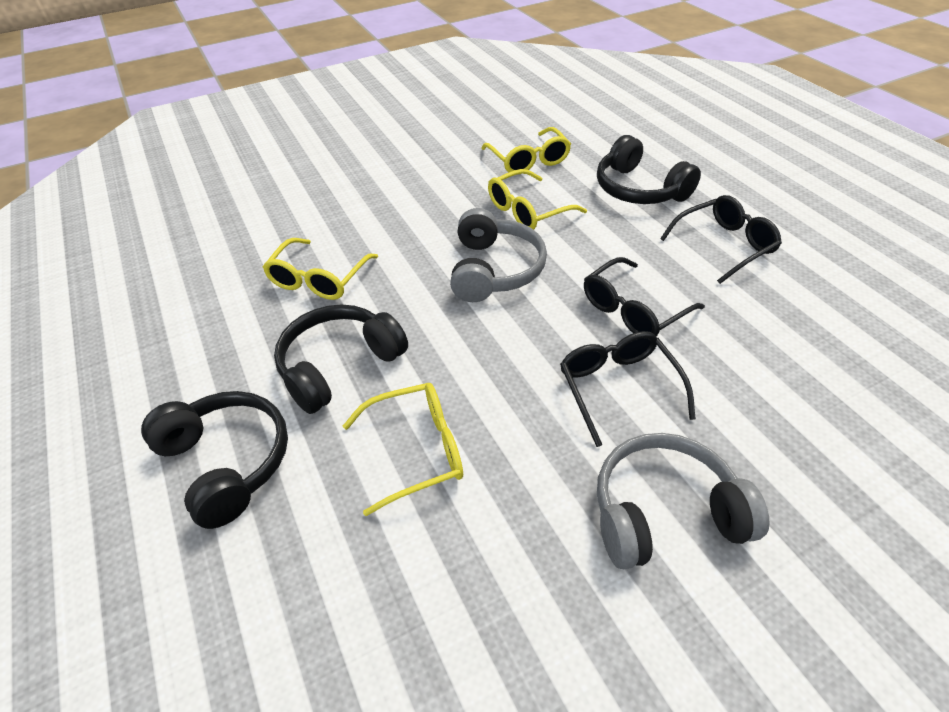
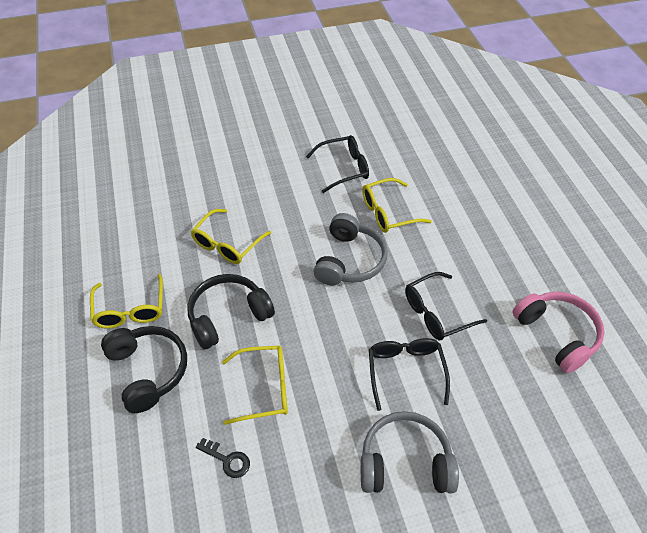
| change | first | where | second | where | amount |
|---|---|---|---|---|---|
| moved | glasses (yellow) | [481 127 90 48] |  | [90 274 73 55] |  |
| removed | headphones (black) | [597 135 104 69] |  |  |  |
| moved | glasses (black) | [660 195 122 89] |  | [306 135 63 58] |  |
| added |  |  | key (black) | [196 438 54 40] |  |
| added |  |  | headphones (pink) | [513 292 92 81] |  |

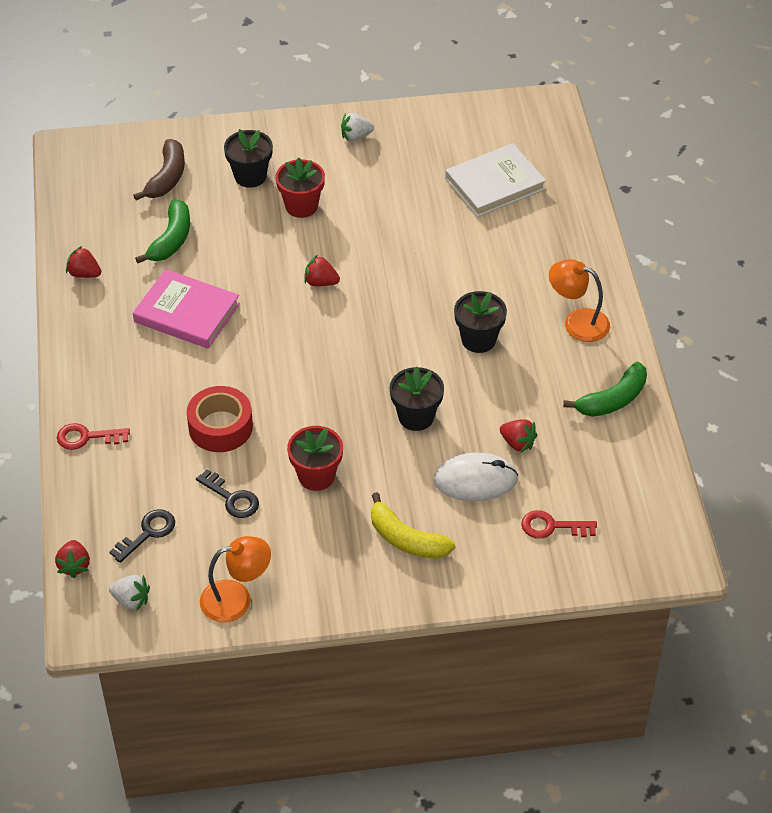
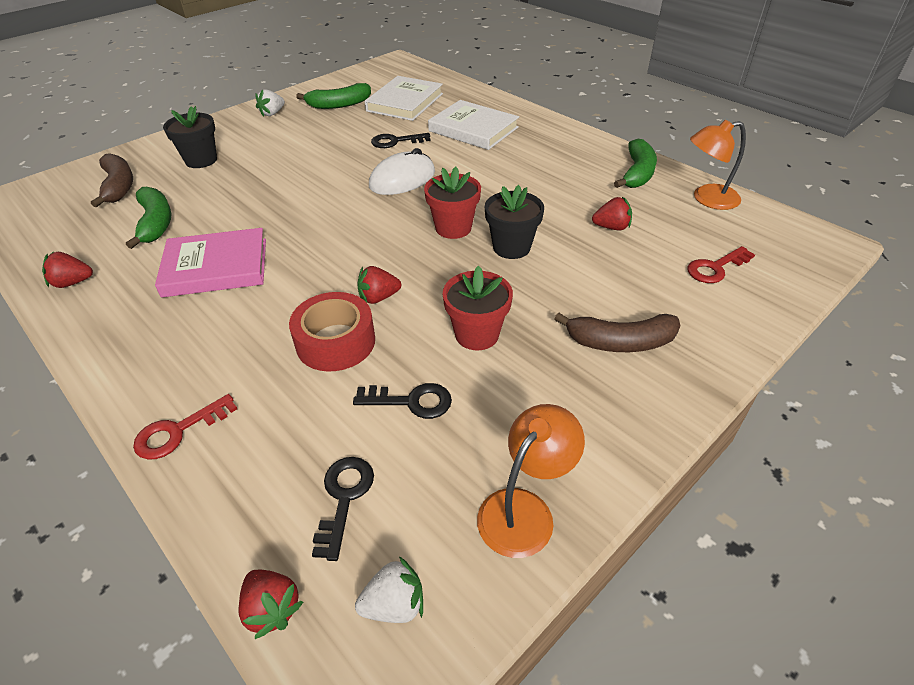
| change | first | where | second | where | amount |
|---|---|---|---|---|---|
| moved | flower pot (red) | [276 157 49 61] |  | [424 167 57 72] |  |
| moved | strawberry (red) | [304 255 36 31] |  | [357 266 44 38] |  |
| recoloured | banana (yellow) | [371 492 84 67] | banana (brown) | [554 313 127 39] |  |
| moved | mouse (white) | [434 453 84 48] |  | [369 148 66 47] |  |
| removed | flower pot (black) | [454 291 53 62] |  |  |  |
| moved | lamp (orange) | [549 259 61 83] |  | [690 120 56 90] |  |
| added |  |  | banana (green) | [296 83 75 26] |  |
| added |  |  | key (black) | [371 133 60 15] |  |
| added |  |  | book (white) | [428 100 91 50] |  |

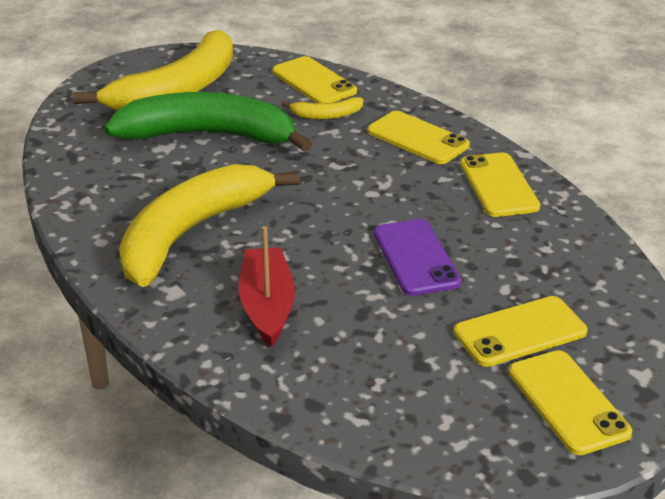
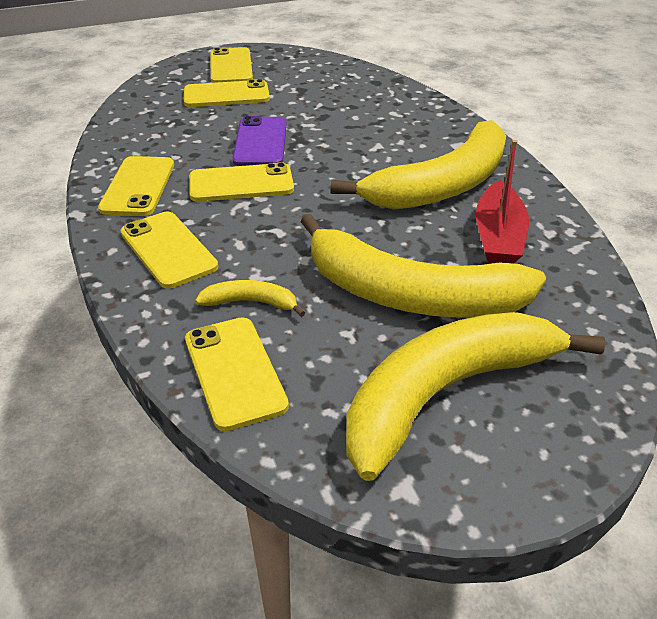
| change | first | where | second | where | amount |
|---|---|---|---|---|---|
| recoloured | banana (green) | [104 92 208 60] | banana (yellow) | [300 214 246 104] |  |
| moved | boat (red) | [239 226 56 121] |  | [476 140 53 124] |  |
| added |  |  | phone (yellow) | [189 162 105 40] |  |

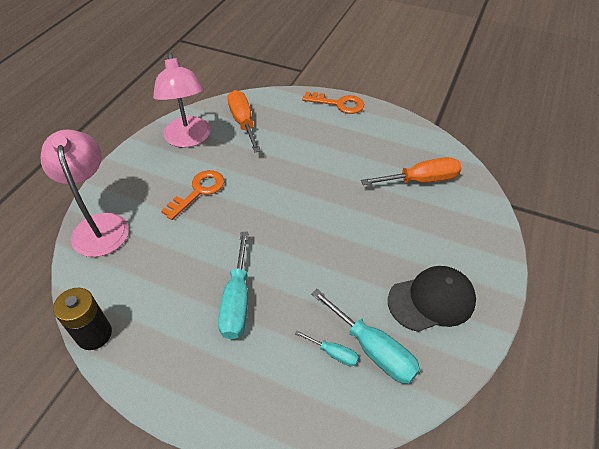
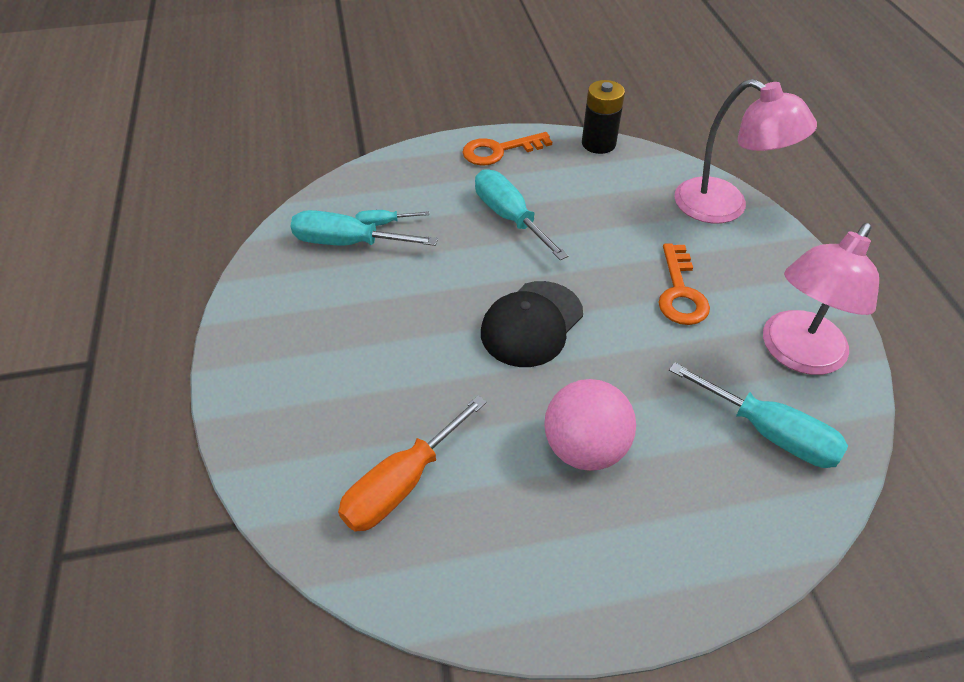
| change | first | where | second | where | amount |
|---|---|---|---|---|---|
| turned | lamp (pink) | [153 52 58 96] |  | [763 223 116 152] | 90 degrees counterclockwise |
| recoloured | screwdriver (orange) | [228 90 33 63] | screwdriver (turquoise) | [669 362 179 106] |  |
| moved | key (orange) | [302 92 62 22] |  | [462 132 90 33] |  |
| moved | cap (black) | [388 266 88 66] |  | [481 281 102 86] |  |
| added |  |  | ball (pink) | [544 379 92 92] |  |

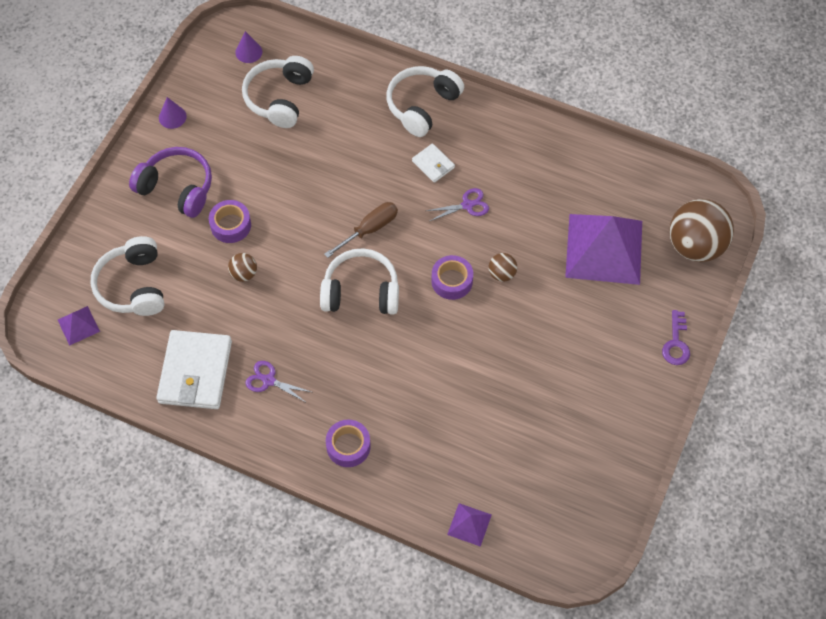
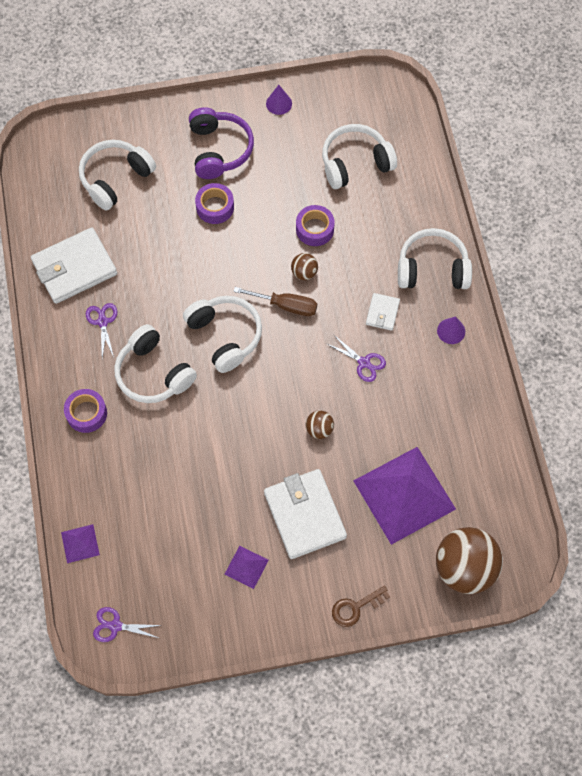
| change | first | where | second | where | amount |
|---|---|---|---|---|---|
| moved | pyramid (purple) | [58 306 42 40] |  | [224 546 45 43] |  |
| moved | ball (brown) | [228 253 29 29] |  | [291 253 27 27] |  |
| moved | cone (purple) | [235 31 27 32] |  | [437 316 28 28] |  |
| moved | tape (purple) | [431 255 42 45] |  | [296 205 39 41] |  |
| recoloured | key (purple) | [662 310 28 55] | key (brown) | [332 586 58 41] |  |
| added |  |  | scissors (purple) | [93 607 69 35] |  |
| added |  |  | headphones (white) | [114 324 83 79] |  |
| added |  |  | wallet (white) | [264 469 83 90] |  |

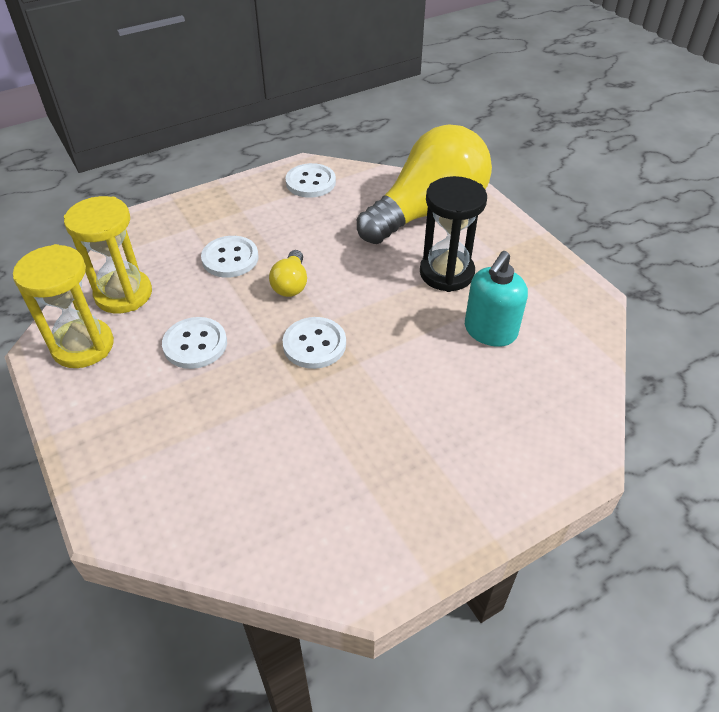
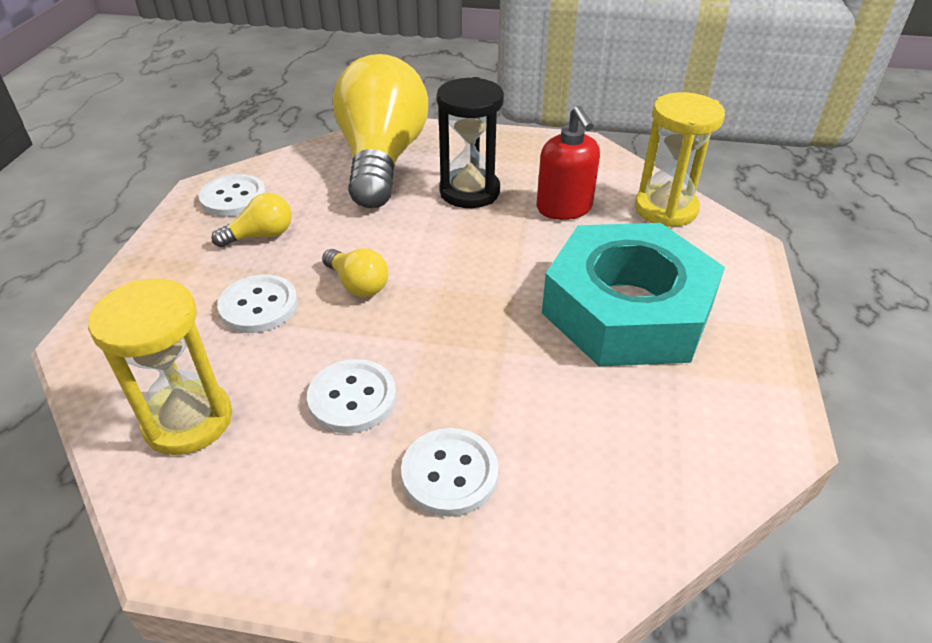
| change | first | where | second | where | amount |
|---|---|---|---|---|---|
| moved | hourglass (yellow) | [13 244 101 124] |  | [635 92 90 135] |  |
| moved | button (white) | [282 317 64 52] |  | [401 428 97 89] |  |
| recoloured | soap dispenser (turquoise) | [465 251 63 96] | soap dispenser (red) | [536 106 64 114] |  |
| added |  |  | light bulb (yellow) | [211 193 81 54] |  |
| added |  |  | nut (turquoise) | [542 223 183 143] |  |

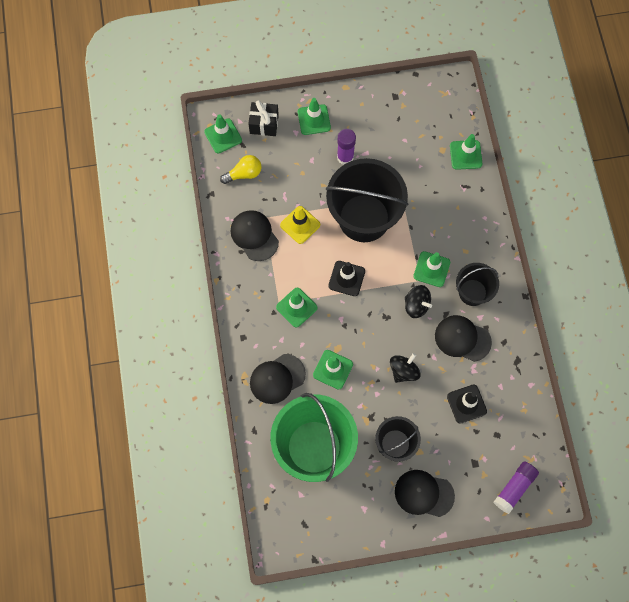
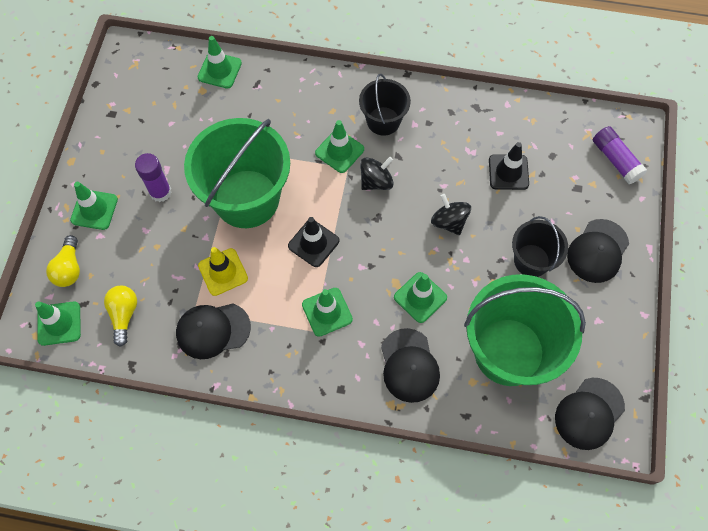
| change | first | where | second | where | amount |
|---|---|---|---|---|---|
| replaced | gift (black) | [248 100 31 36] | light bulb (yellow) | [46 235 34 52] |  |
| recoloured | bucket (black) | [326 158 82 84] | bucket (green) | [184 118 106 110] |  |
| moved | cap (black) | [435 315 57 47] |  | [555 378 70 72] |  |

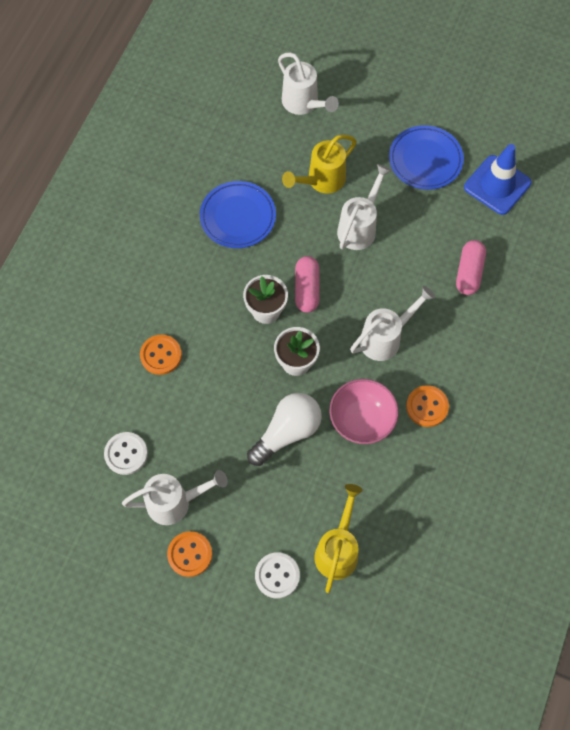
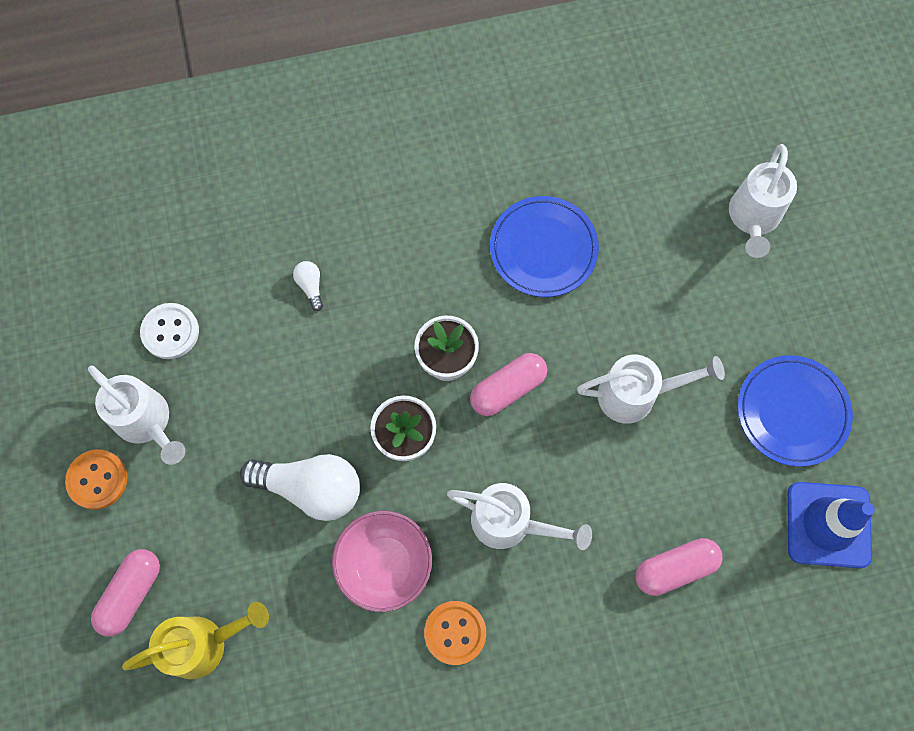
| change | first | where | second | where | amount |
|---|---|---|---|---|---|
| replaced | button (orange) | [140 335 42 40] | light bulb (white) | [293 261 30 50] |  |
| replaced | button (white) | [255 552 45 47] | capsule (pink) | [91 549 69 88] |  |
| removed | watering can (yellow) | [282 135 75 59] |  |  |  |

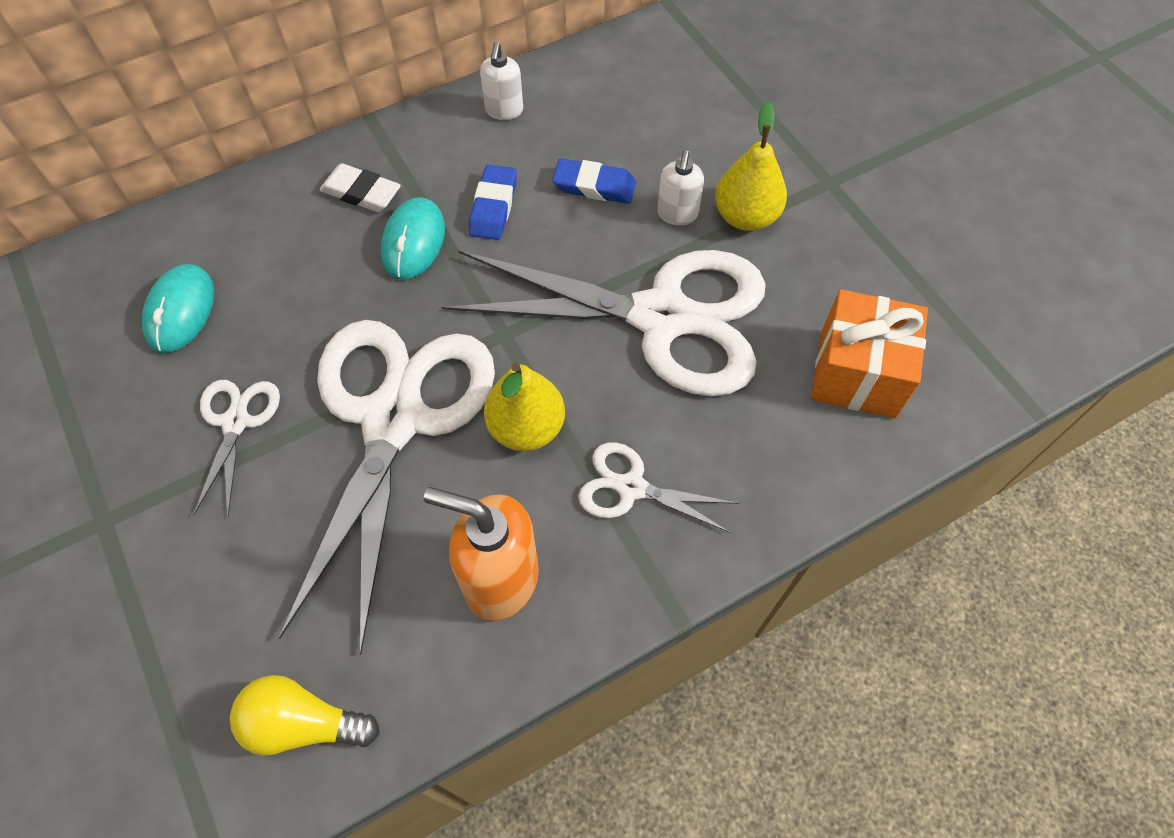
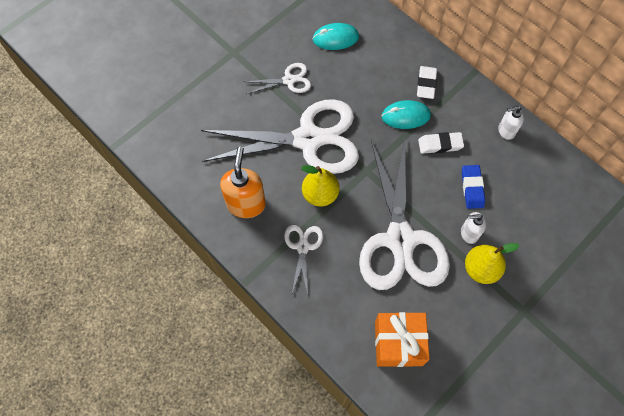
| change | first | where | second | where | amount |
|---|---|---|---|---|---|
| removed | light bulb (yellow) | [230 675 150 81] |  |  |  |
| recoloured | eraser (blue) | [469 165 48 75] | eraser (white) | [418 132 46 22] |  |

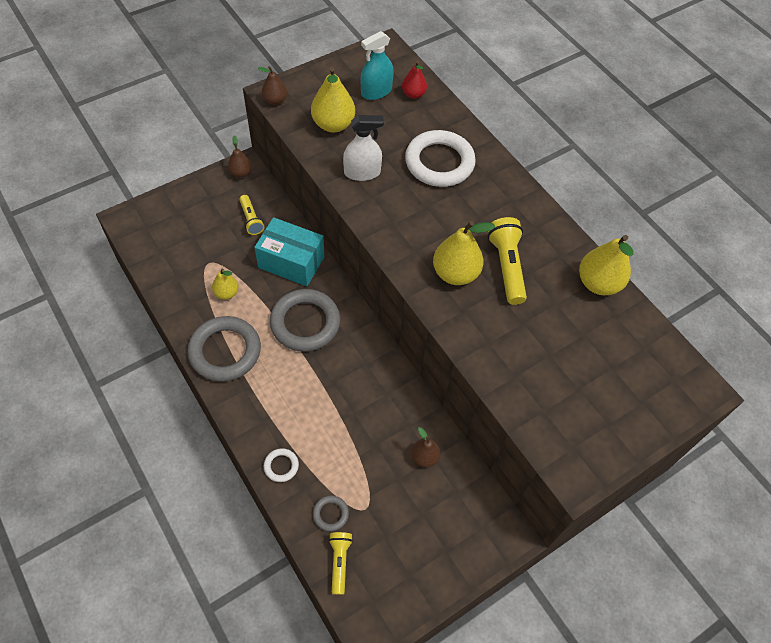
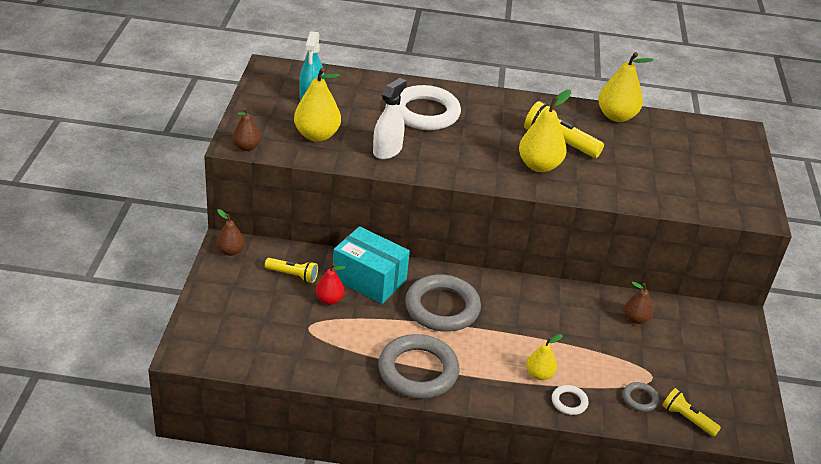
| change | first | where | second | where | amount |
|---|---|---|---|---|---|
| moved | pear (yellow) | [212 268 27 32] |  | [526 334 37 46] |  |
| turned | box (turquoise) | [254 217 70 69] |  | [333 226 77 78] | 60 degrees clockwise |
| moved | pear (red) | [402 61 25 38] |  | [316 263 30 42] |  |

